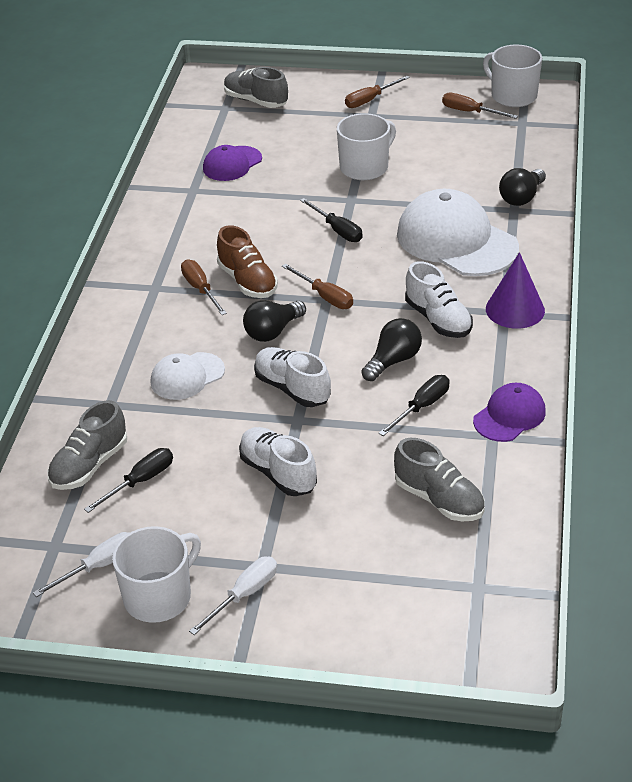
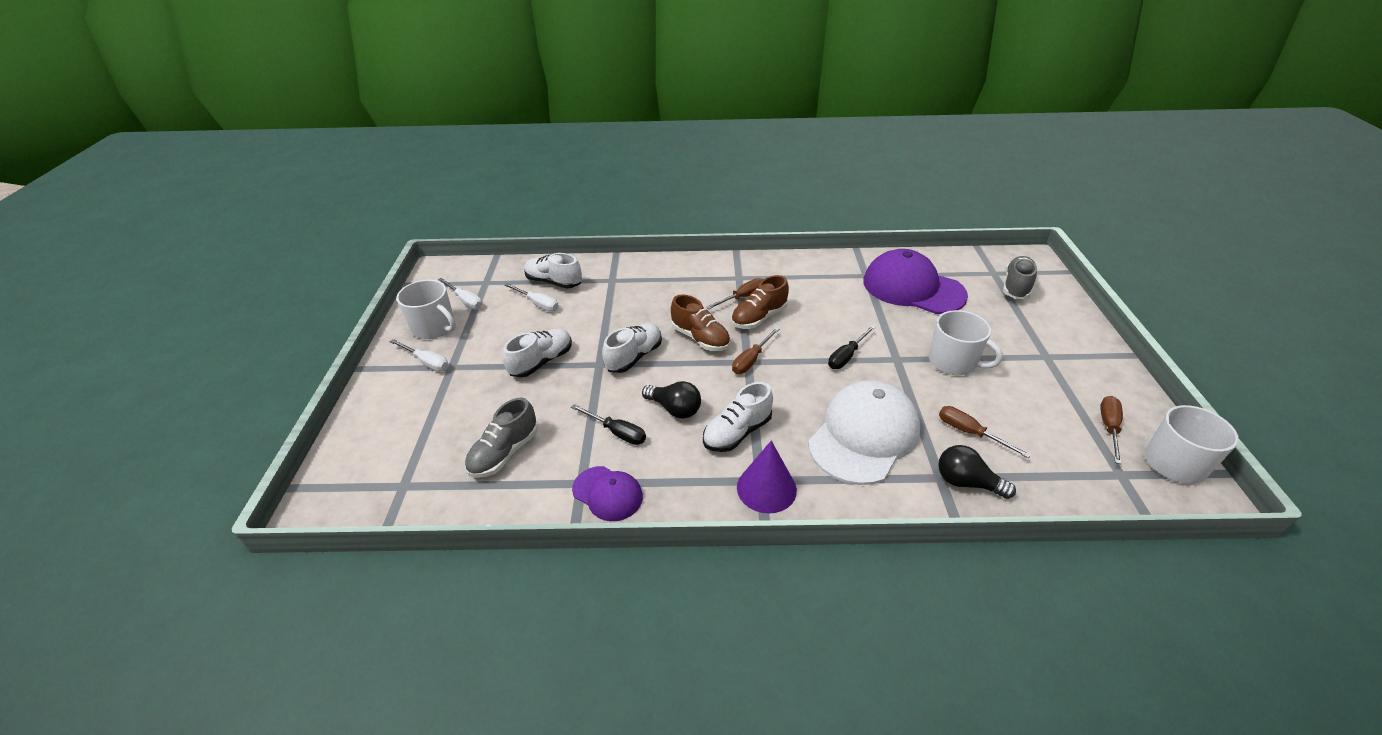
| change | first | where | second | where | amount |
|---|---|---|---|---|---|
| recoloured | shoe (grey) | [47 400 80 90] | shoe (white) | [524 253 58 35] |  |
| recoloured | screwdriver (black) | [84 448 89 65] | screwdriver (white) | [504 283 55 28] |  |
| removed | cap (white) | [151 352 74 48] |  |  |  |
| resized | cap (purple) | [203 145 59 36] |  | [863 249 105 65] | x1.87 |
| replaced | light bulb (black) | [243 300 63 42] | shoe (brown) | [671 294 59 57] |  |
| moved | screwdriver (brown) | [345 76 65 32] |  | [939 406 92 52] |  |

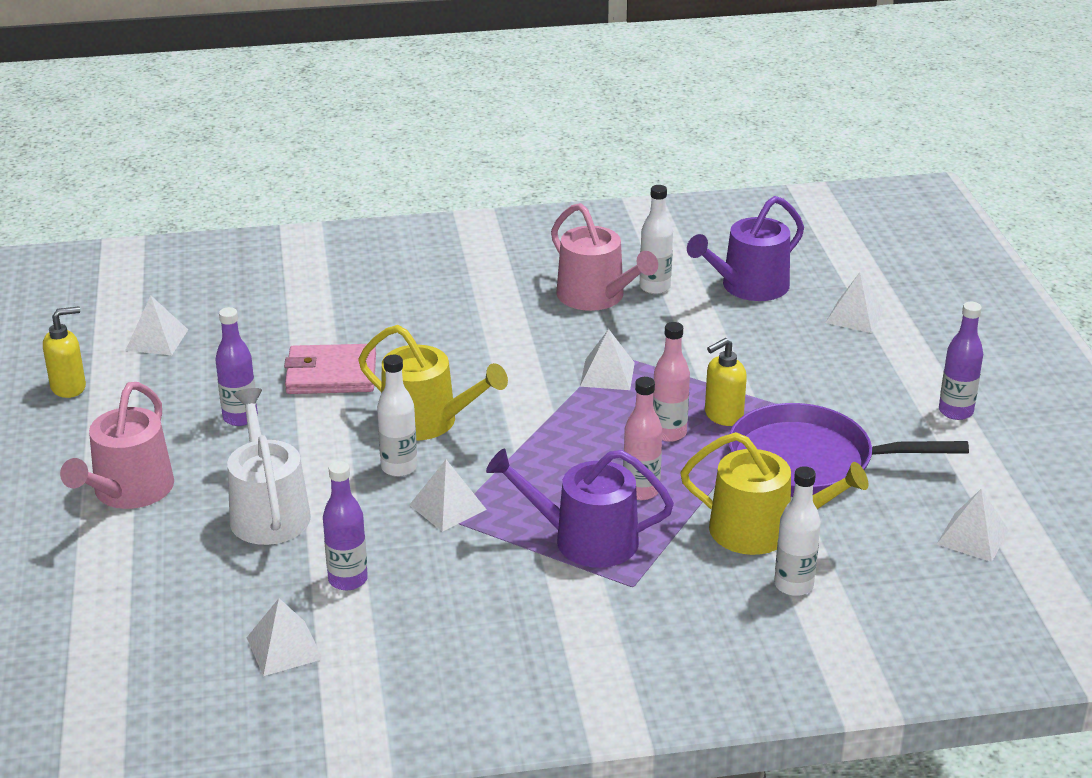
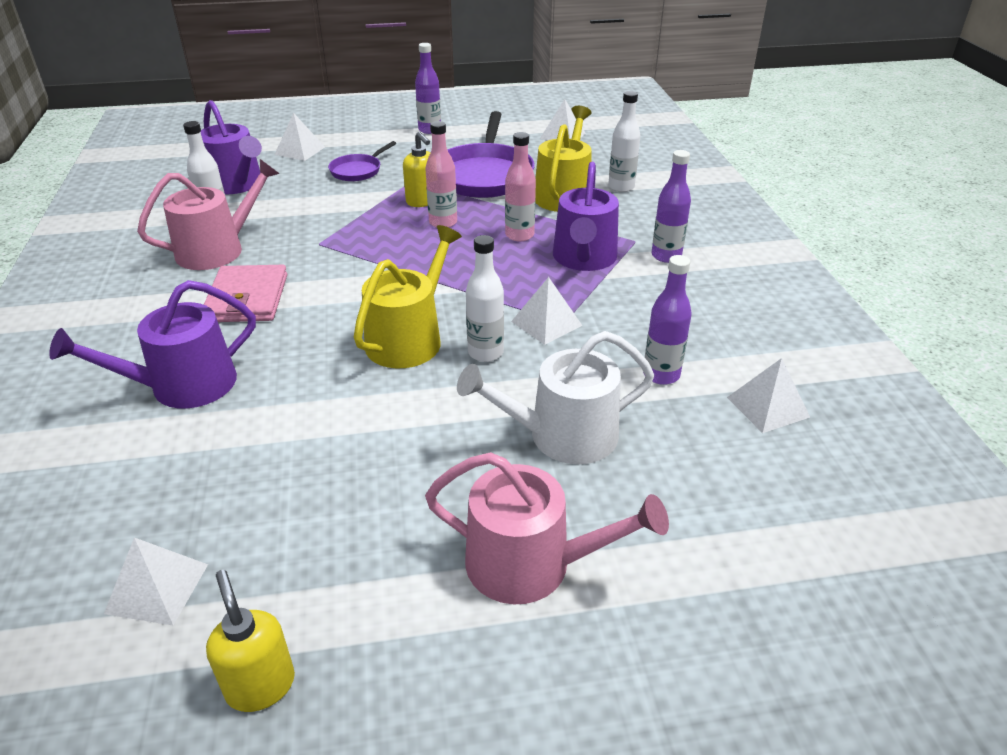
| change | first | where | second | where | amount |
|---|---|---|---|---|---|
| moved | bottle (purple) | [215 307 43 119] |  | [652 150 39 113] |  |
| moved | wallet (pink) | [284 344 92 50] |  | [204 265 83 57] |  |
| removed | pyramid (white) | [580 329 55 61] |  |  |  |
| added |  |  | watering can (purple) | [49 280 207 128] |  |
| added |  |  | pan (purple) | [328 141 68 40] |  |

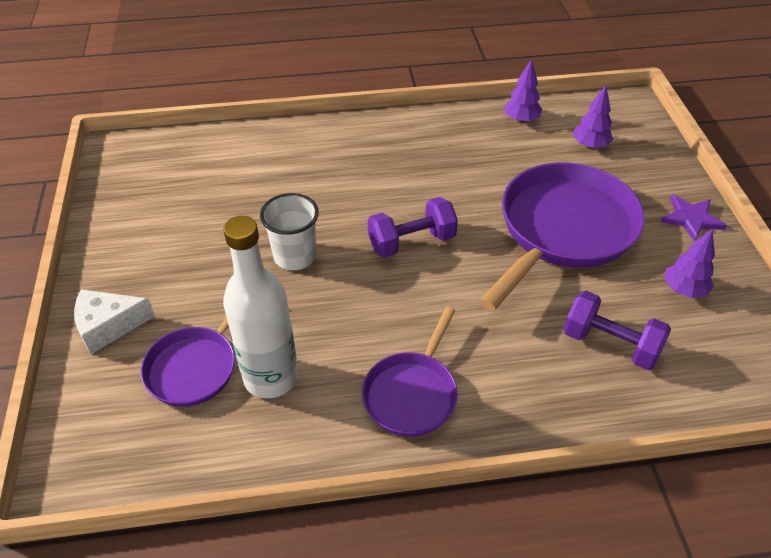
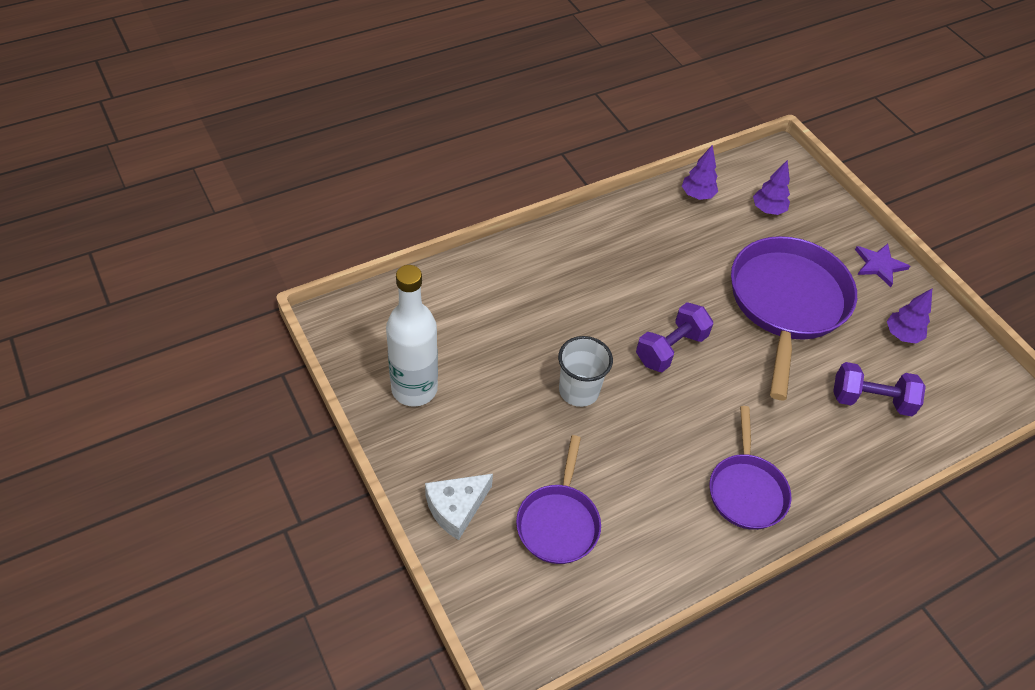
| change | first | where | second | where | amount |
|---|---|---|---|---|---|
| moved | bottle (white) | [223 216 75 182] |  | [386 265 52 142] |  |

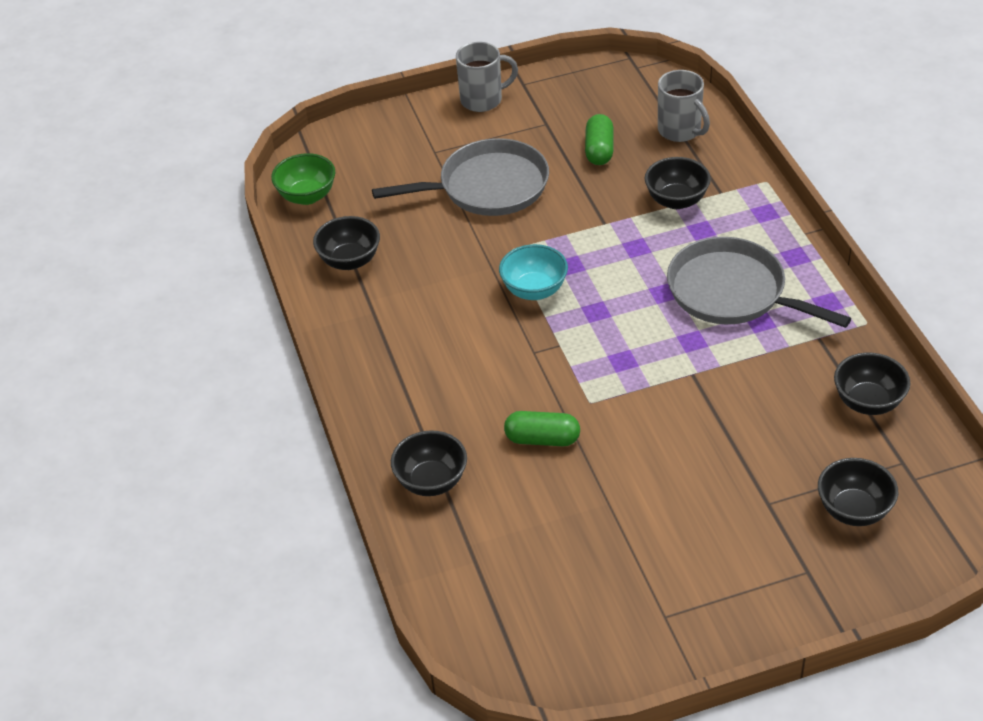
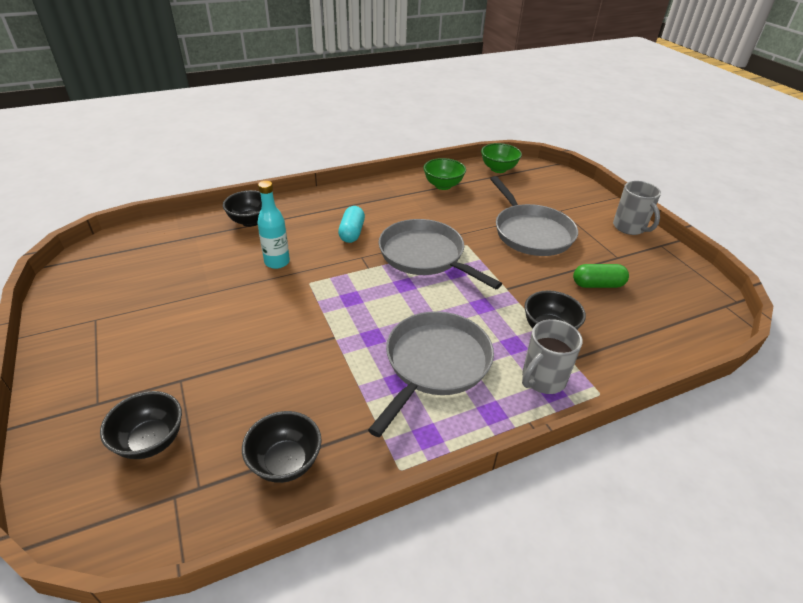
| change | first | where | second | where | amount |
|---|---|---|---|---|---|
| recoloured | bowl (black) | [313 216 67 54] | bowl (green) | [423 158 43 32] |  |
| replaced | bowl (turquoise) | [499 244 69 56] | pan (grey) | [379 219 123 70] |  |
| replaced | capsule (green) | [504 411 76 35] | bottle (turquoise) | [257 181 33 88] |  |
| moved | mug (grey) | [658 70 52 72] |  | [522 319 61 75] |  |
| added |  |  | capsule (turquoise) | [338 206 27 37] |  |

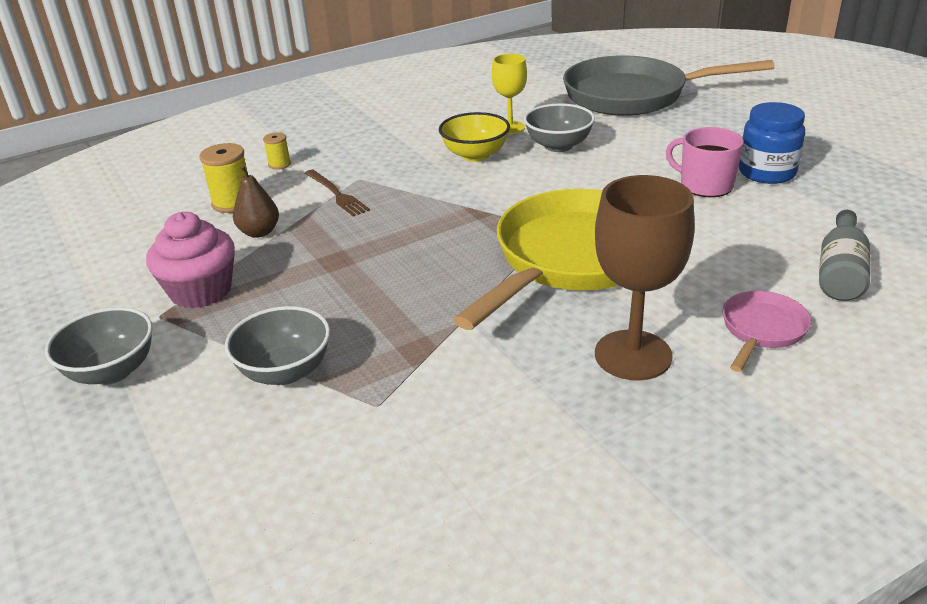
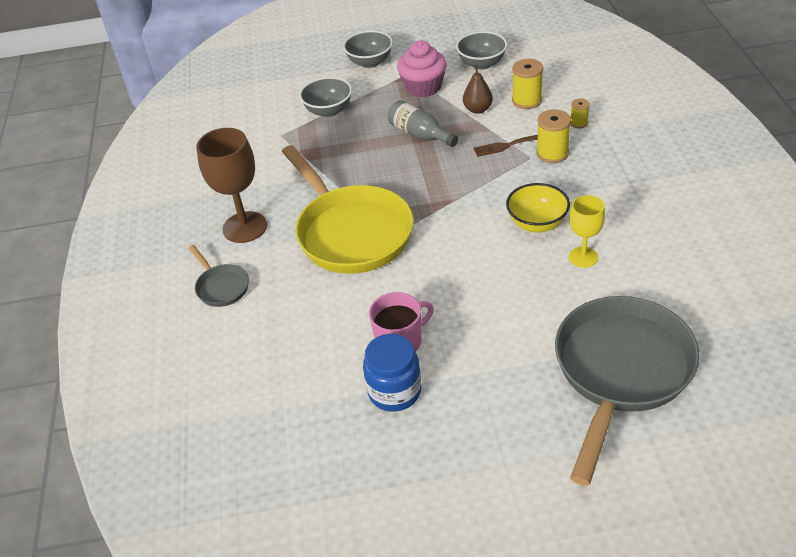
| change | first | where | second | where | amount |
|---|---|---|---|---|---|
| moved | bowl (grey) | [524 103 71 49] |  | [456 31 51 39] |  |
| recoloured | pan (pink) | [723 291 88 81] | pan (grey) | [189 245 60 62] |  |
| moved | bottle (grey) | [819 210 52 91] |  | [388 100 70 47] |  |
| added |  |  | spool (yellow) | [536 109 35 54] |  |

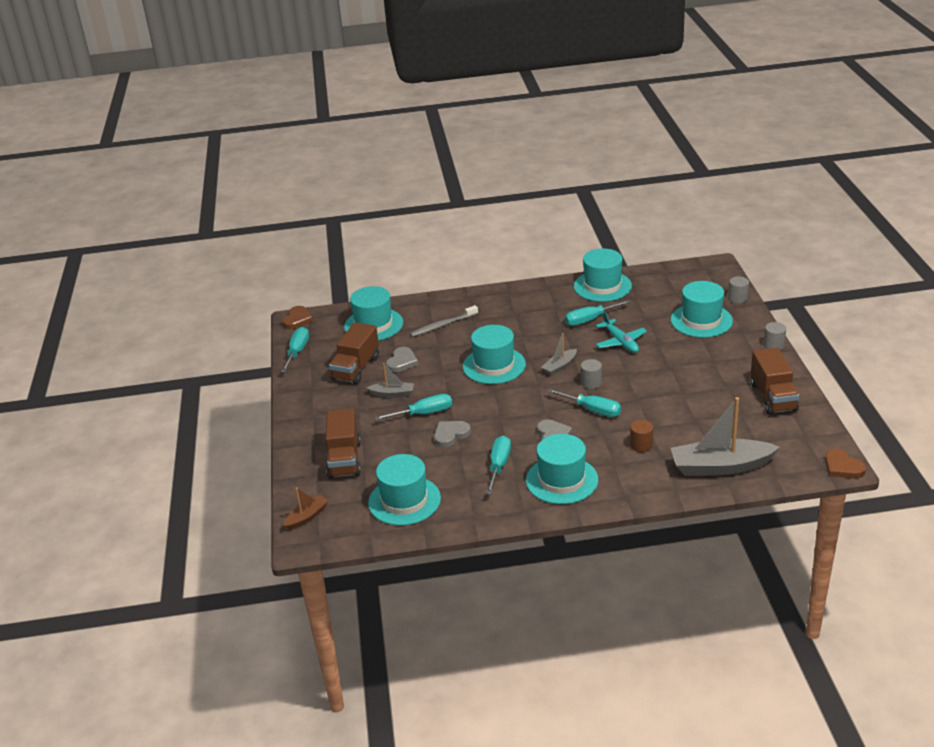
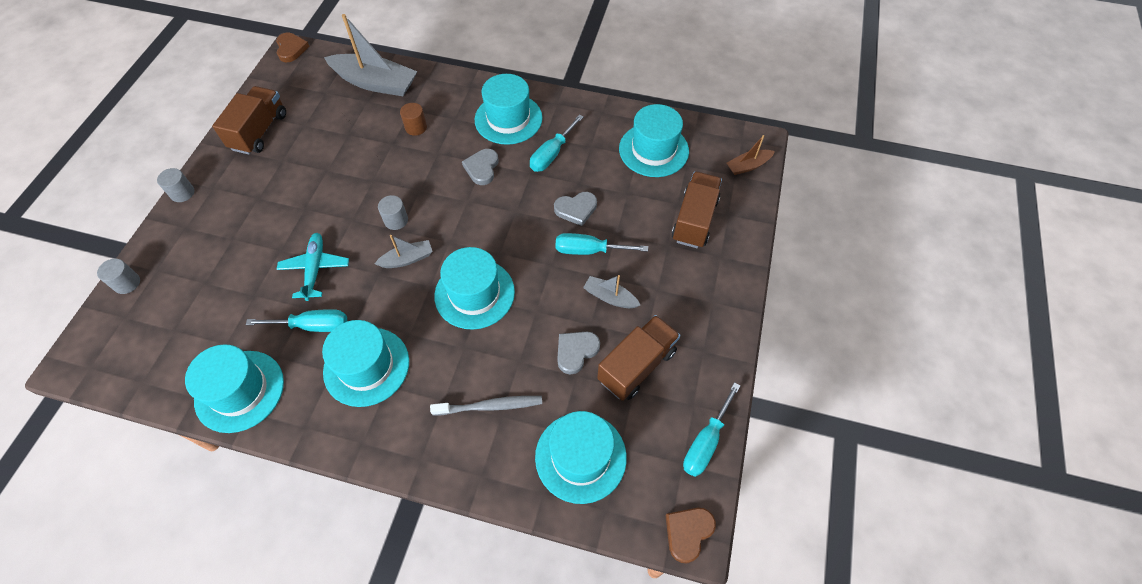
| change | first | where | second | where | amount |
|---|---|---|---|---|---|
| removed | screwdriver (turquoise) | [547 388 74 29] |  |  |  |
| moved | hat (turquoise) | [671 281 62 57] |  | [322 320 87 87] |  |

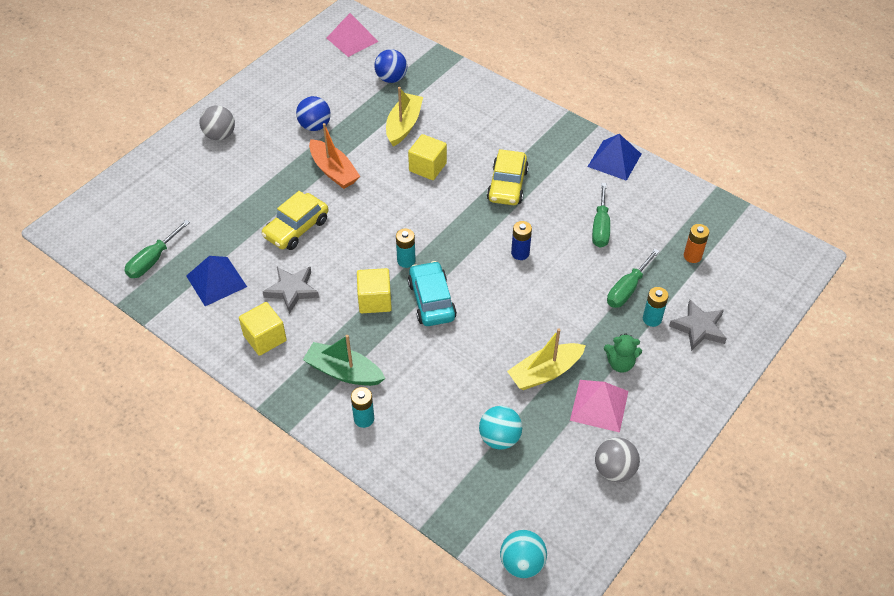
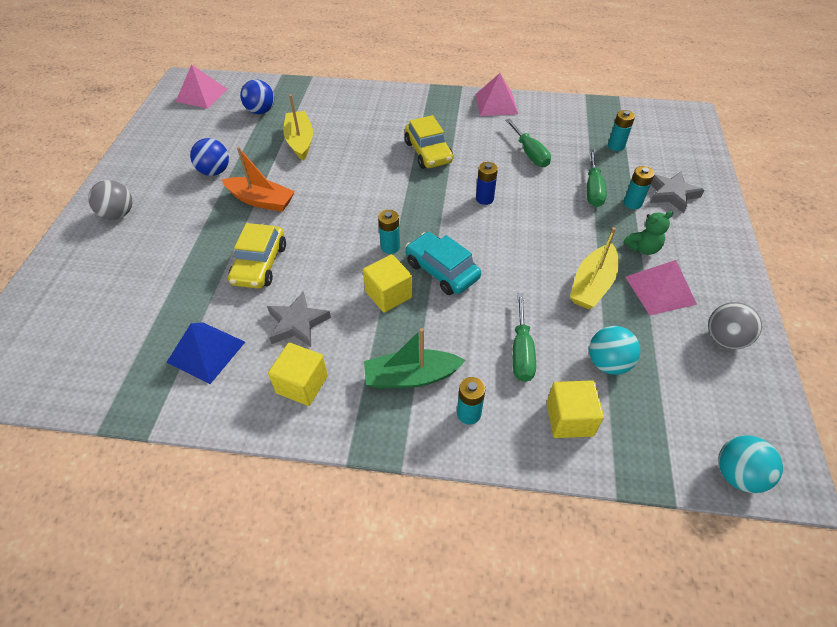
| change | first | where | second | where | amount |
|---|---|---|---|---|---|
| moved | screwdriver (green) | [124 220 66 58] |  | [513 293 23 89] |  |
| moved | cube (yellow) | [408 134 39 46] |  | [546 380 58 58] |  |
| recoloured | pyramid (blue) | [587 134 54 47] | pyramid (pink) | [475 73 43 43] |  |
| recoloured | battery (orange) | [684 224 25 39] | battery (turquoise) | [608 110 27 41] |  |

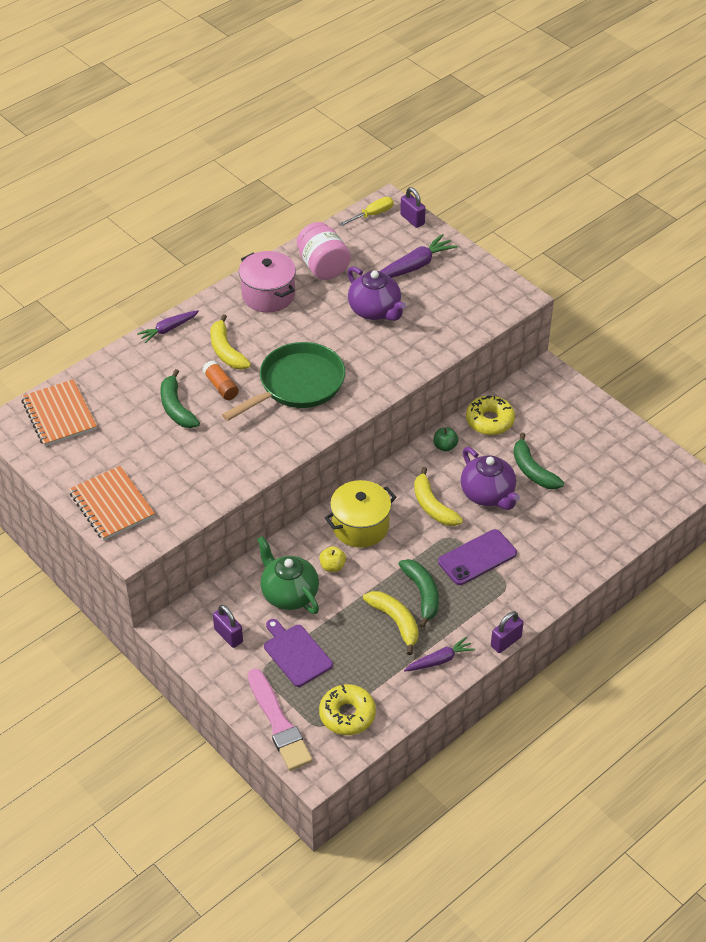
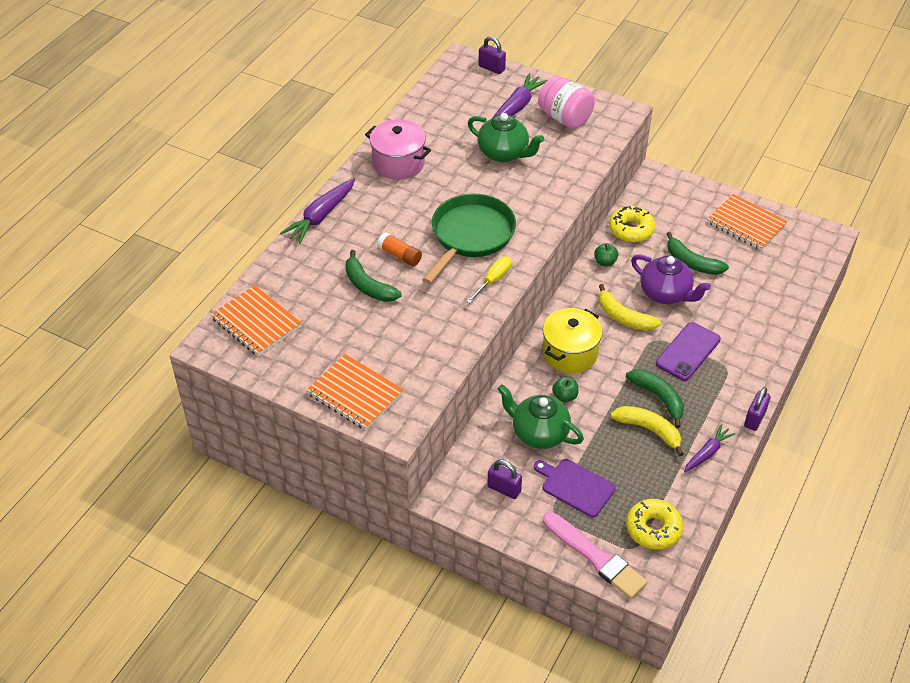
| change | first | where | second | where | amount |
|---|---|---|---|---|---|
| resized | carrot (purple) | [137 310 62 33] |  | [280 178 75 66] | x1.55 |
| removed | banana (yellow) | [210 314 41 56] |  |  |  |
| moved | jar (pink) | [297 222 54 58] |  | [538 76 57 53] |  |
| recoloured | apple (yellow) | [319 546 27 26] | apple (green) | [552 377 27 25] |  |
| moved | screwdriver (yellow) | [339 197 55 29] |  | [466 256 45 47] |  |
| recoloured | teapot (purple) | [347 266 59 55] | teapot (green) | [468 113 76 49] |  |
| added |  |  | notebook (orange) | [707 194 81 56] |  |

